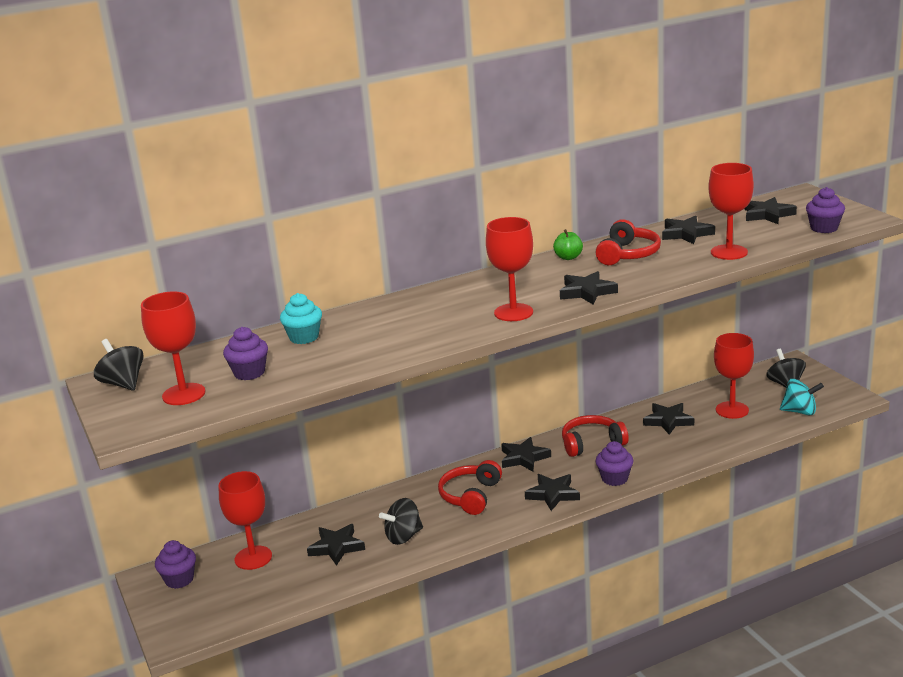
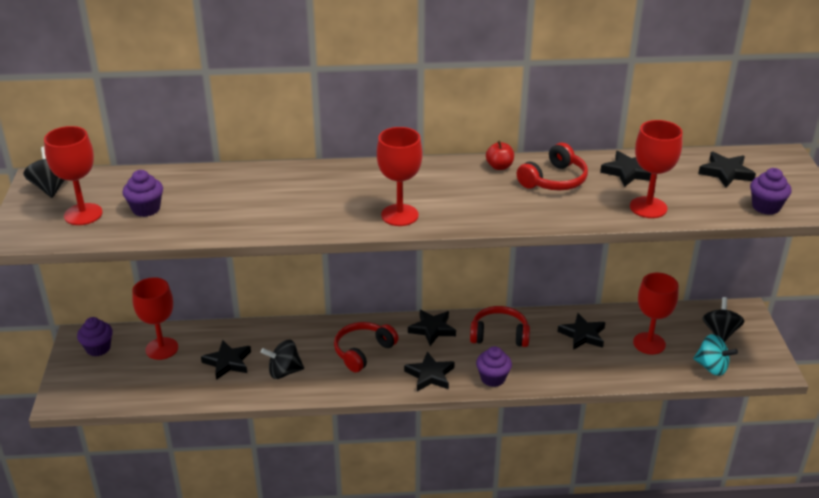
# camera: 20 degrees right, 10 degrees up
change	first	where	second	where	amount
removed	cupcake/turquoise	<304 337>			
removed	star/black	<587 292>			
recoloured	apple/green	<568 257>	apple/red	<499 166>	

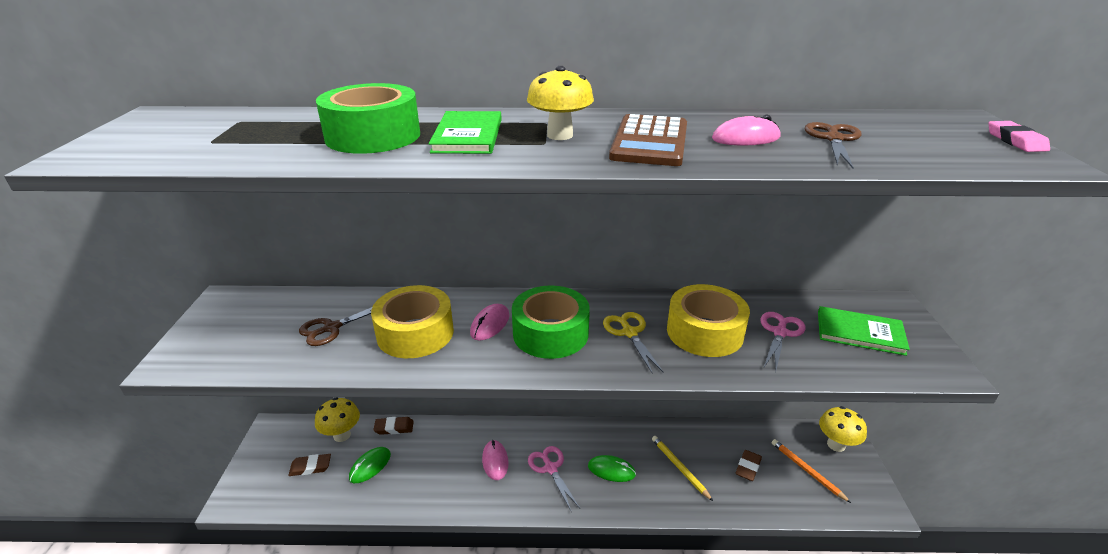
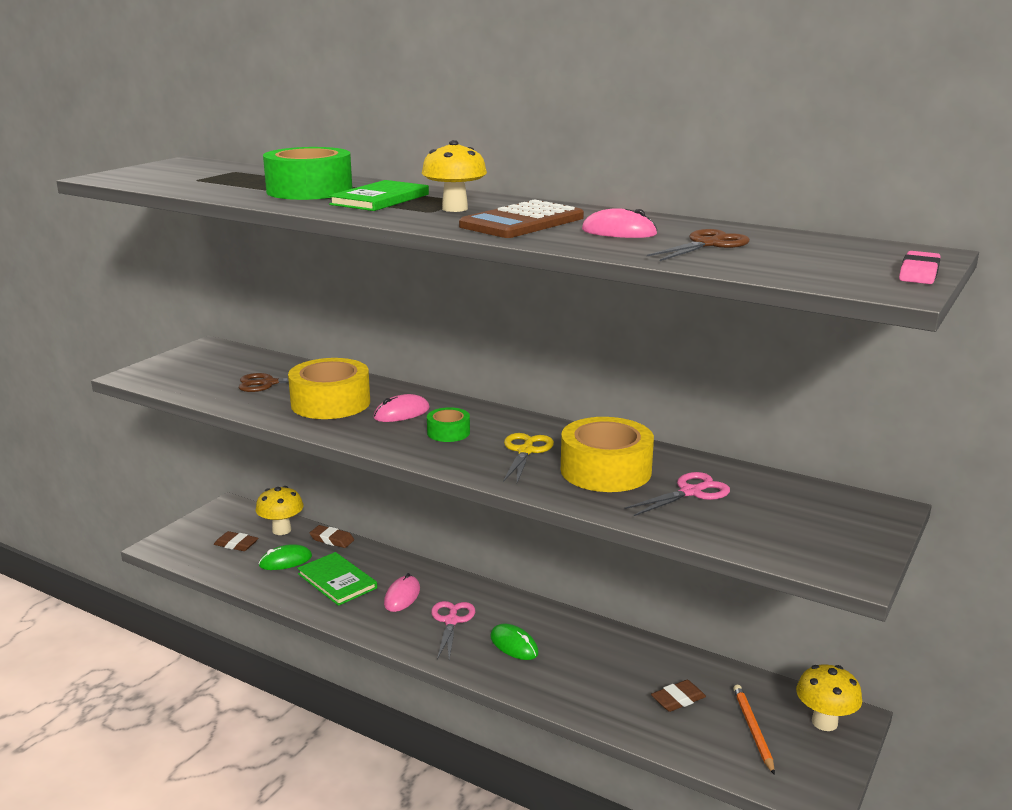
# camera: 30 degrees right, 10 degrees down
change	first	where	second	where	amount
removed	pencil/yellow	<679 468>			
moved	book/green	<860 333>		<337 581>	
resized	tape/green	<550 333>		<448 432>	x0.51

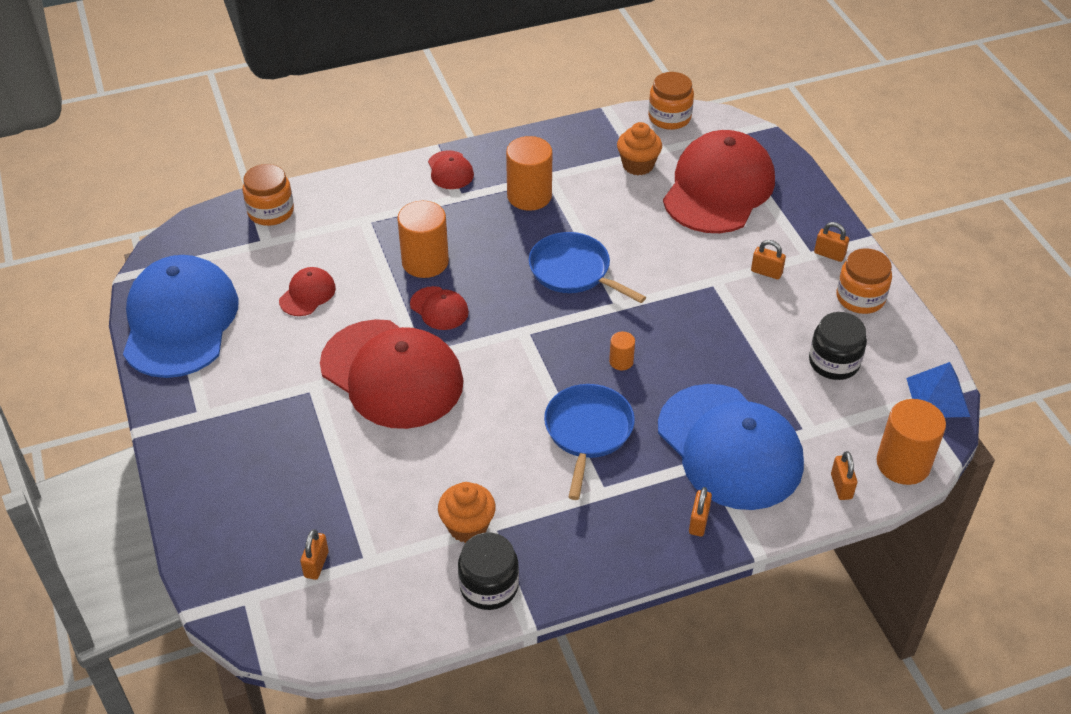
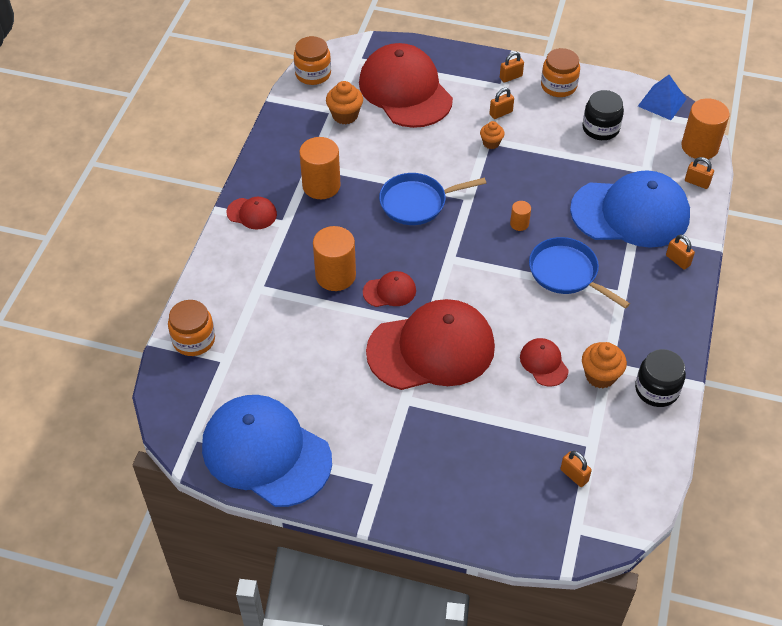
# camera: 55 degrees left, 5 degrees up
change	first	where	second	where	amount
added			cupcake/orange	<491 143>	
moved	cap/red	<307 294>		<544 363>	

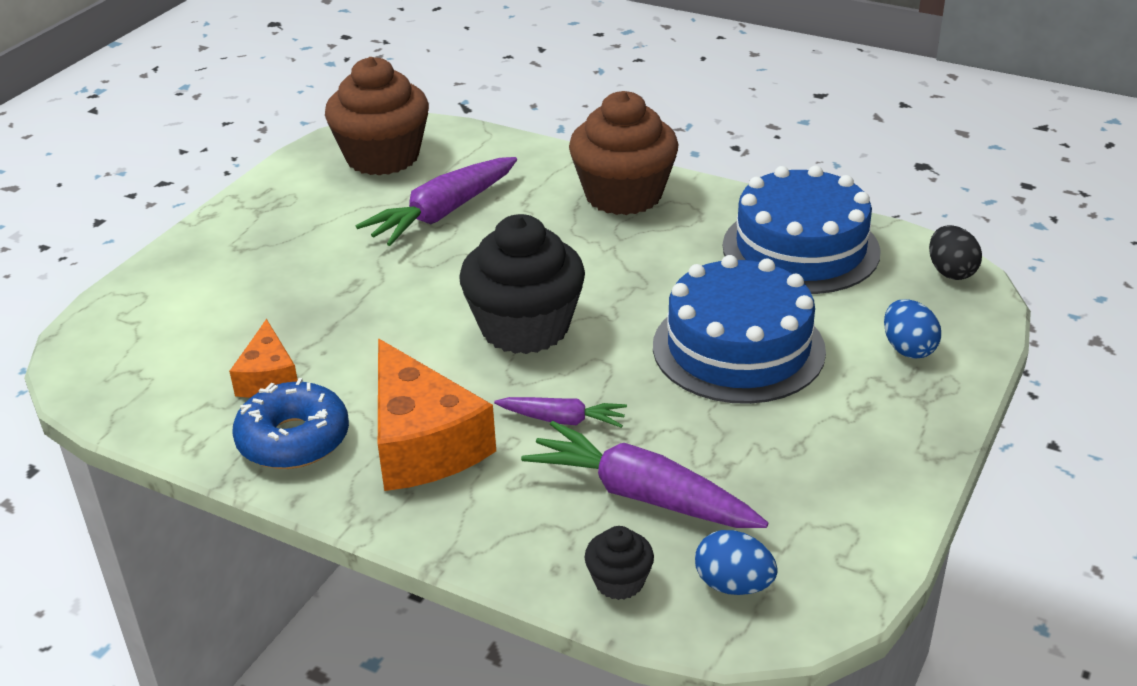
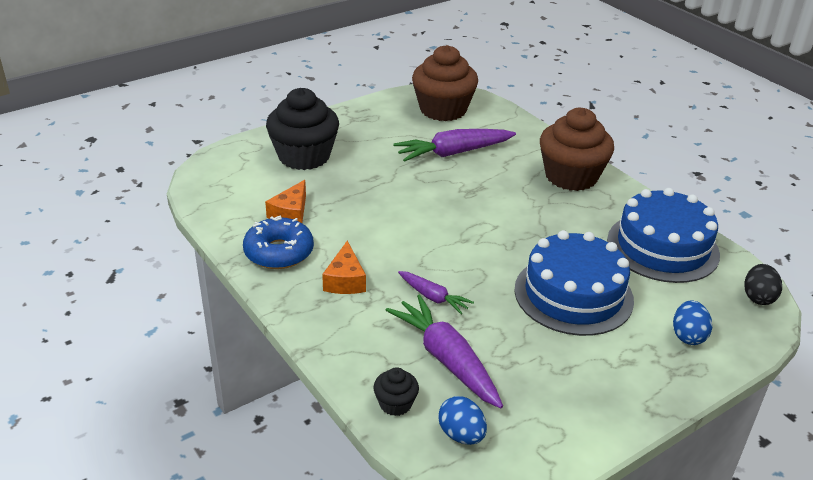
# camera: 25 degrees right, 0 degrees up
change	first	where	second	where	amount
moved	cupcake/black	<525 327>		<304 156>	
resized	cheese/orange	<423 443>		<345 280>	x0.57

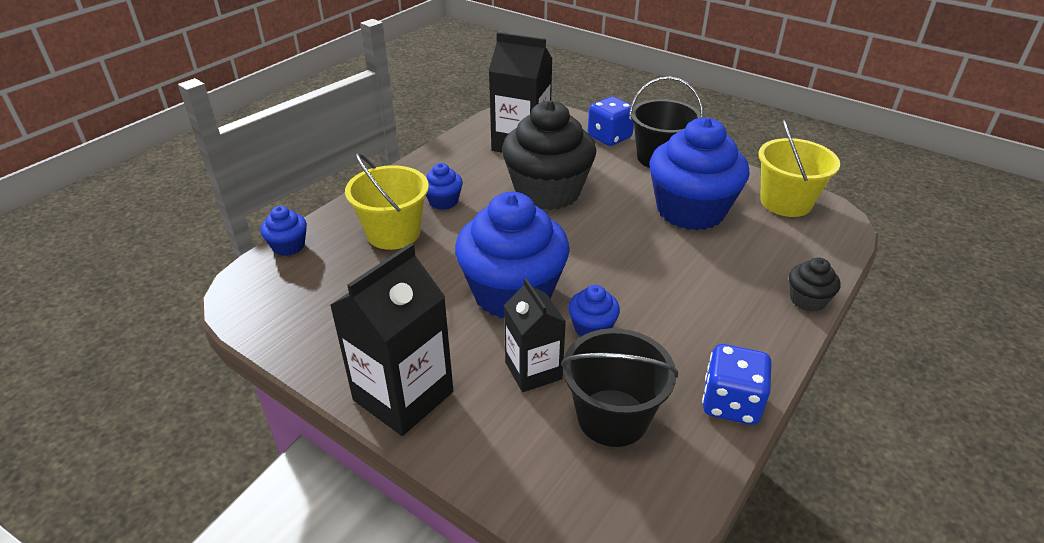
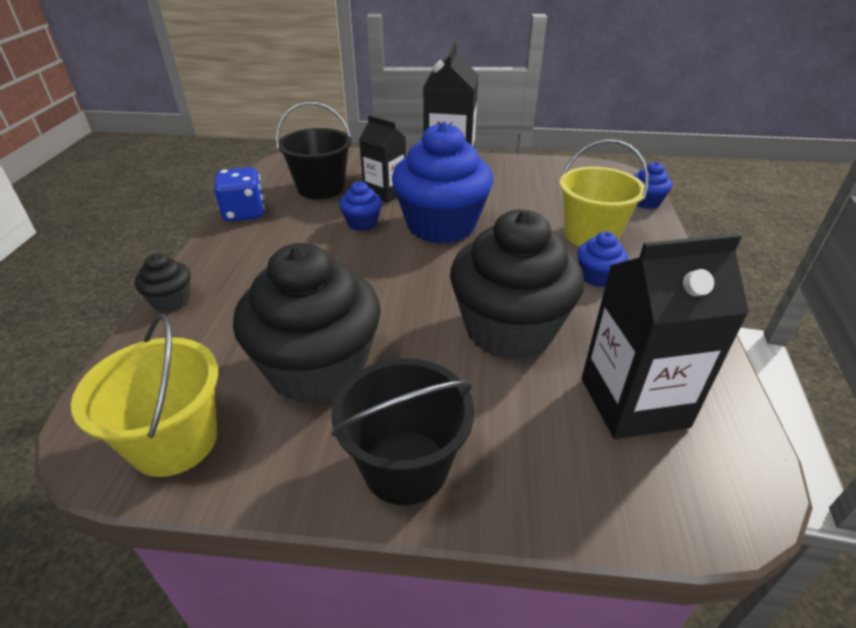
# camera: 150 degrees right, 0 degrees up
change	first	where	second	where	amount
removed	dice/blue	<609 137>			
recoloured	cupcake/blue	<690 211>	cupcake/black	<318 368>	

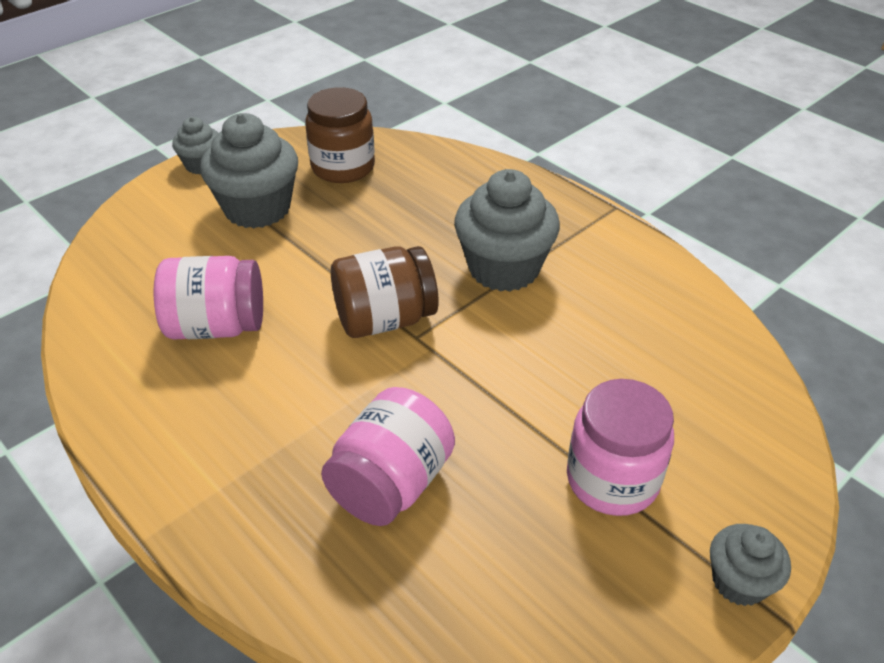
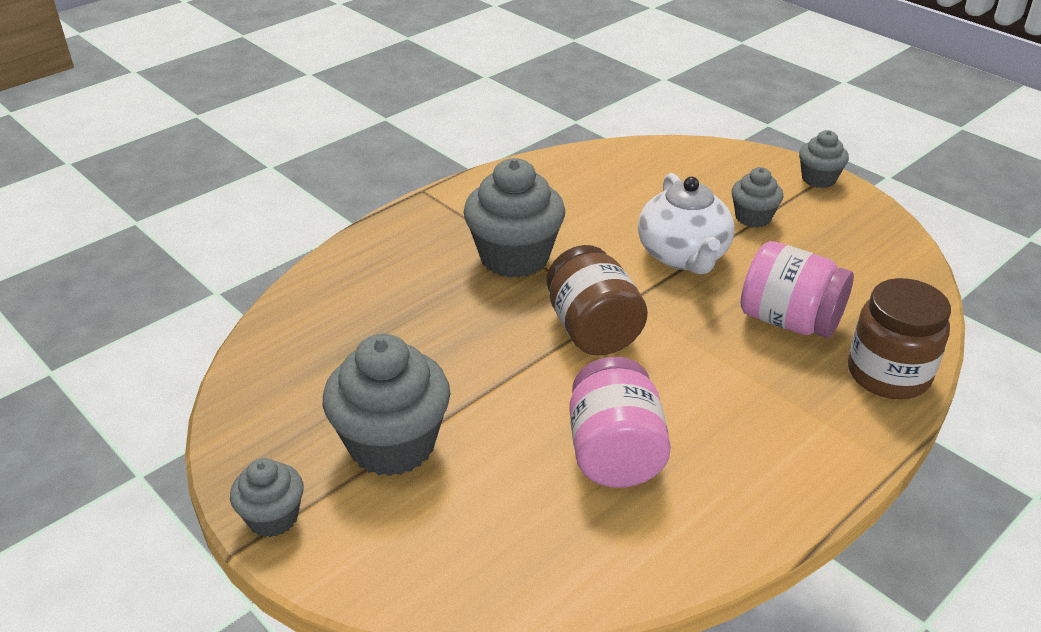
# camera: 90 degrees left, 5 degrees down
change	first	where	second	where	amount
added			teapot/white	<683 256>	
moved	jar/brown	<343 167>		<888 374>	
replaced	jar/pink	<612 480>	cupcake/grey	<753 217>	

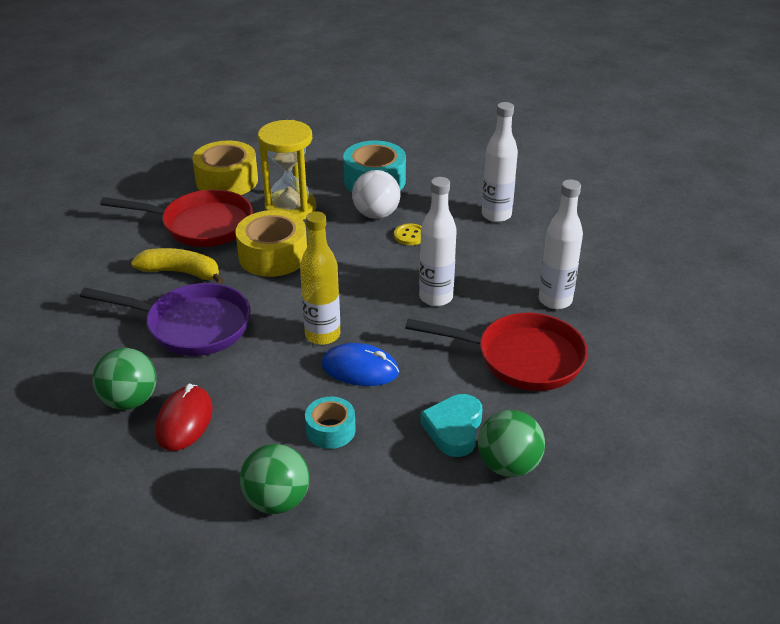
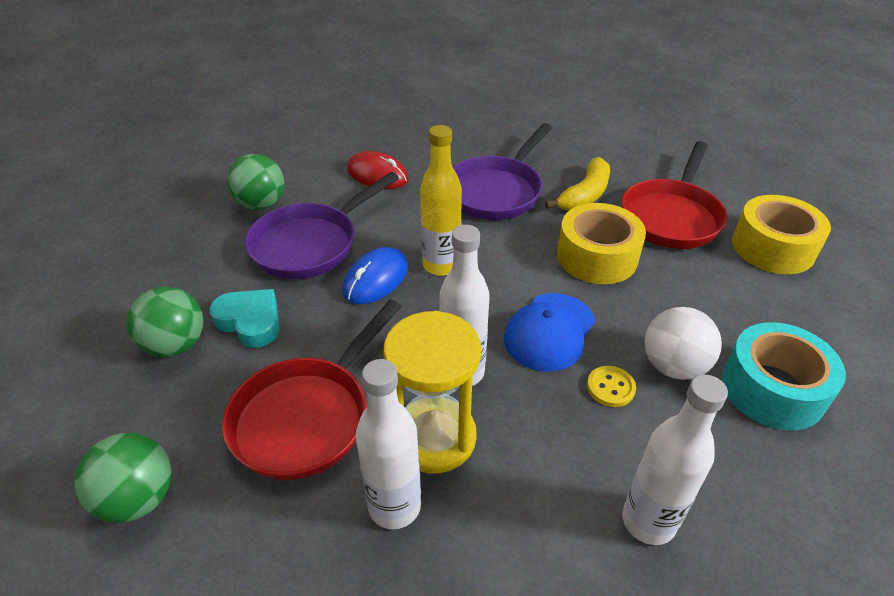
# camera: 110 degrees right, 5 degrees up
change	first	where	second	where	amount
added			cap/blue	<549 332>	
moved	ball/green	<130 401>		<138 498>	
moved	hourglass/yellow	<290 208>		<434 437>	
replaced	tape/turquoise	<330 430>	pan/purple	<311 244>	

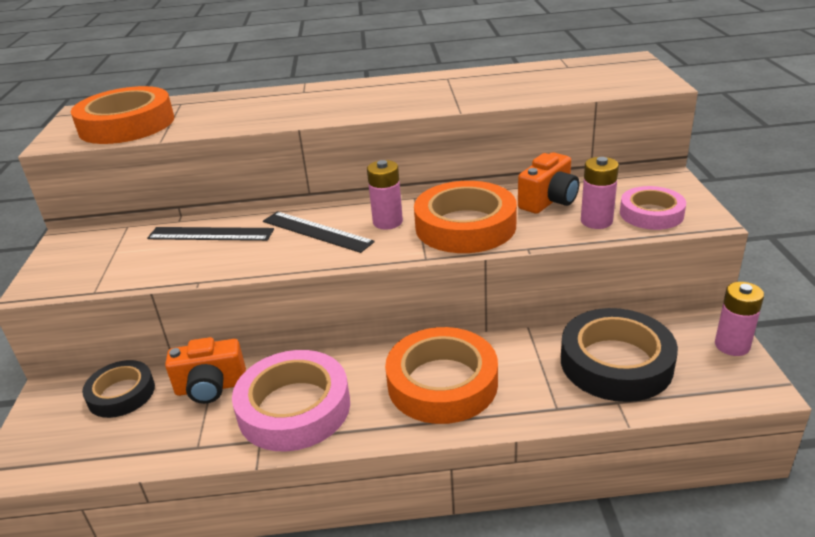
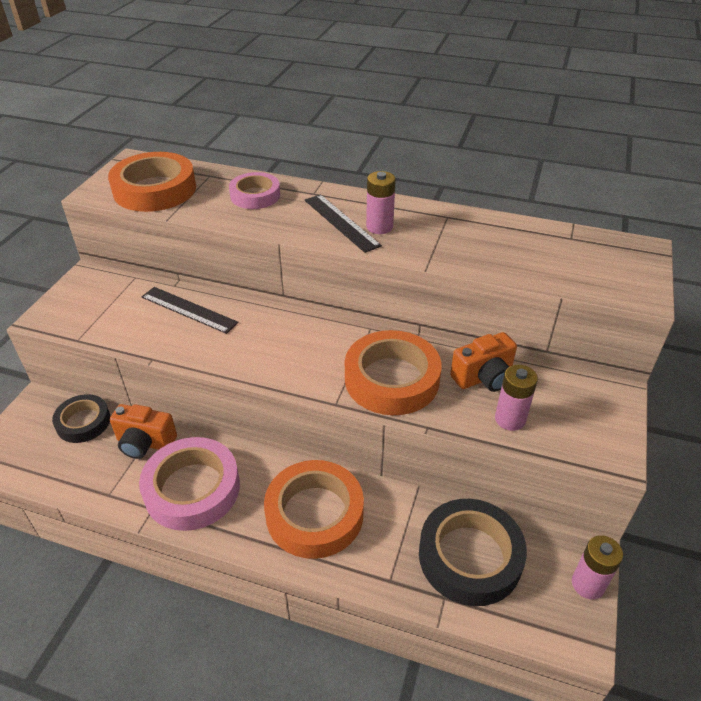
# camera: 20 degrees right, 10 degrees up
change	first	where	second	where	amount
moved	ruler/black	<317 231>		<341 222>	
moved	battery/pink	<387 222>		<379 227>	
moved	tape/pink	<651 214>		<255 195>	

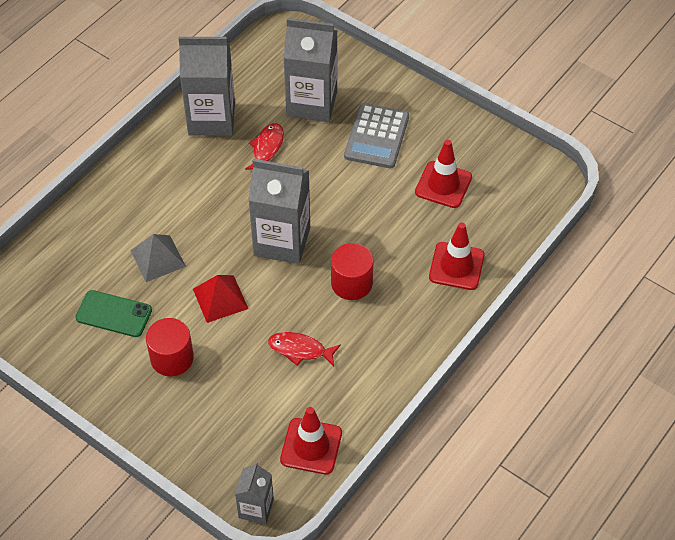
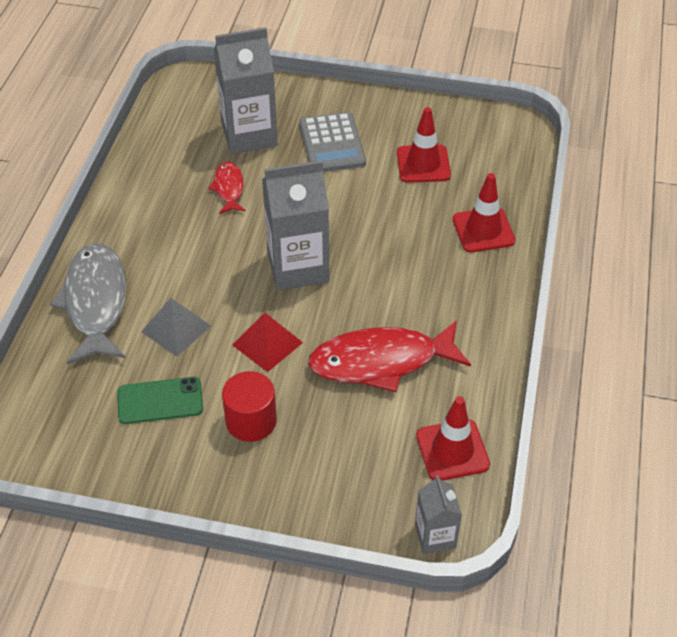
# camera: 25 degrees left, 5 degrees down
change	first	where	second	where	amount
removed	carton/grey	<211 119>			
removed	cylinder/red	<351 283>			
added			fish/grey	<96 302>	
resized	fish/red	<300 350>		<381 361>	x1.94

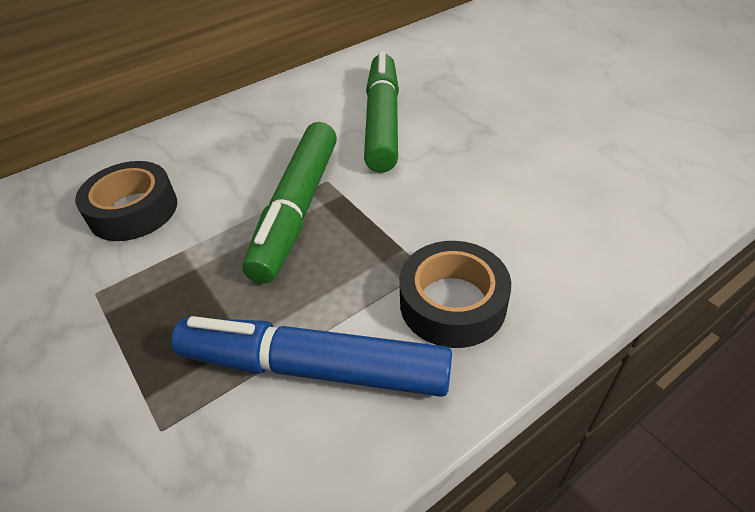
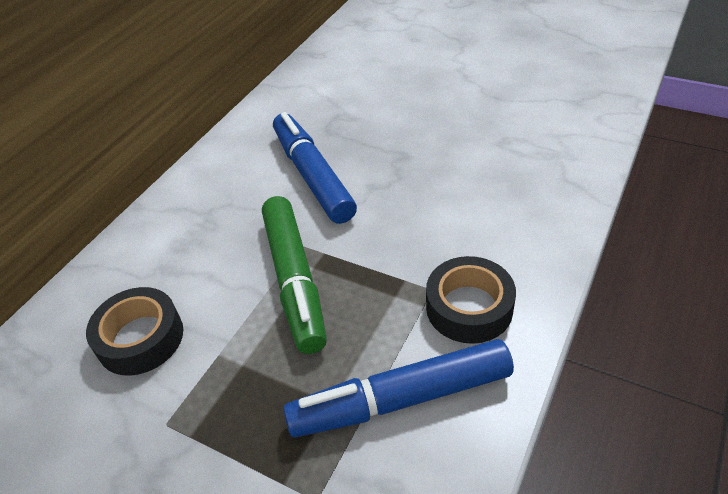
# camera: 25 degrees left, 0 degrees up
change	first	where	second	where	amount
recoloured	marker/green	<383 121>	marker/blue	<313 176>	

